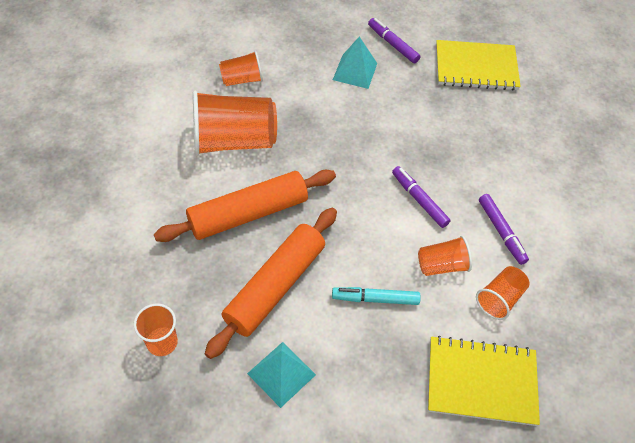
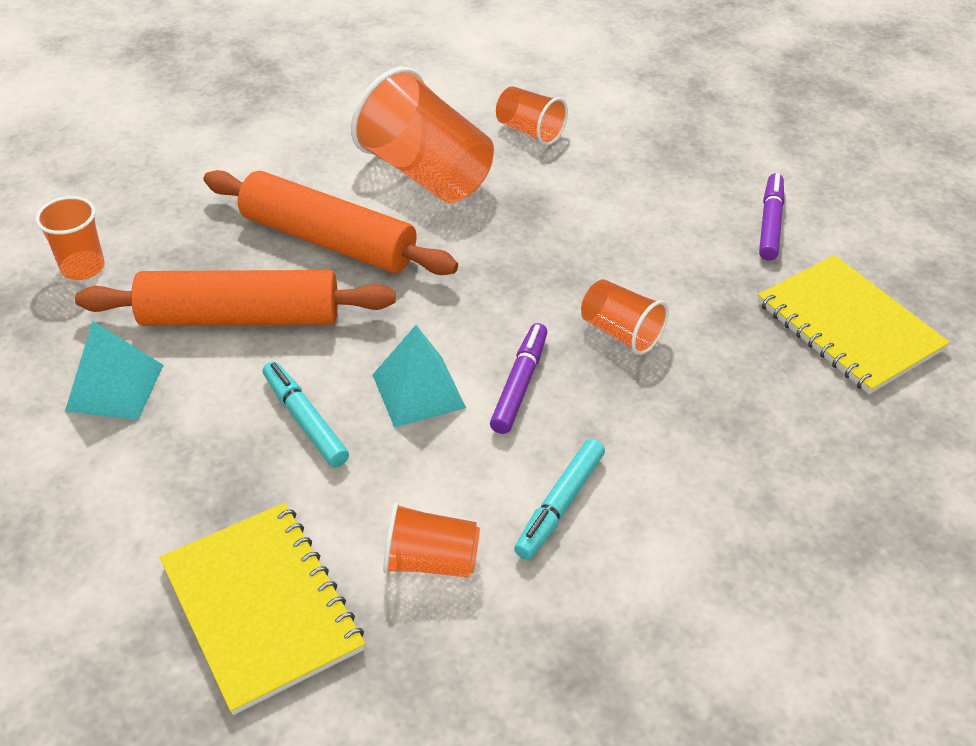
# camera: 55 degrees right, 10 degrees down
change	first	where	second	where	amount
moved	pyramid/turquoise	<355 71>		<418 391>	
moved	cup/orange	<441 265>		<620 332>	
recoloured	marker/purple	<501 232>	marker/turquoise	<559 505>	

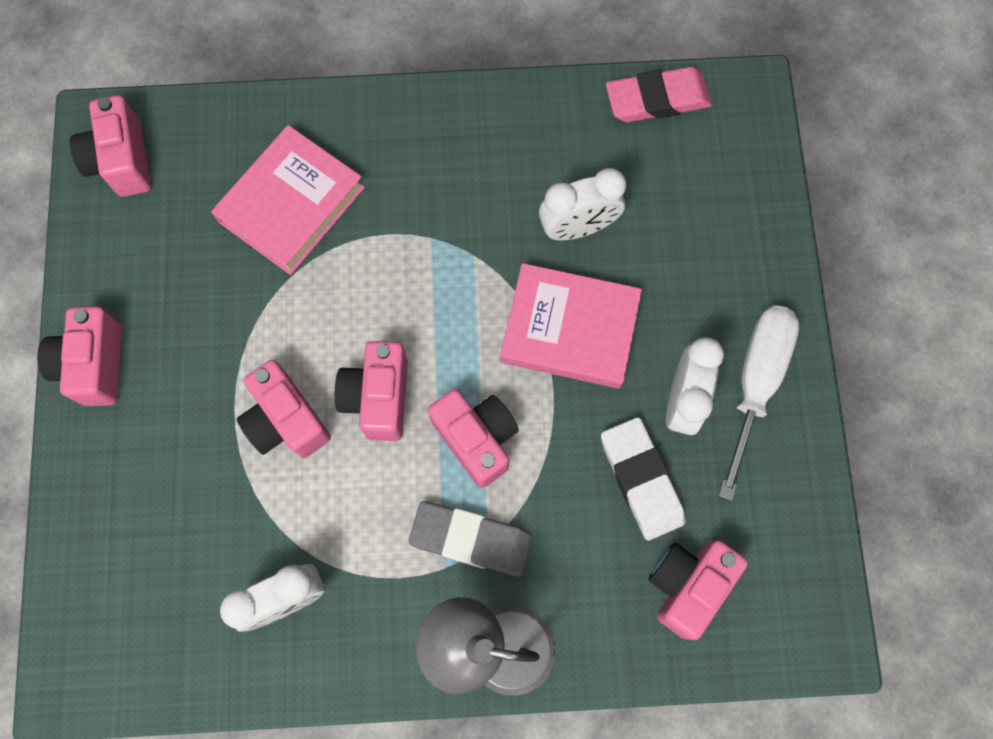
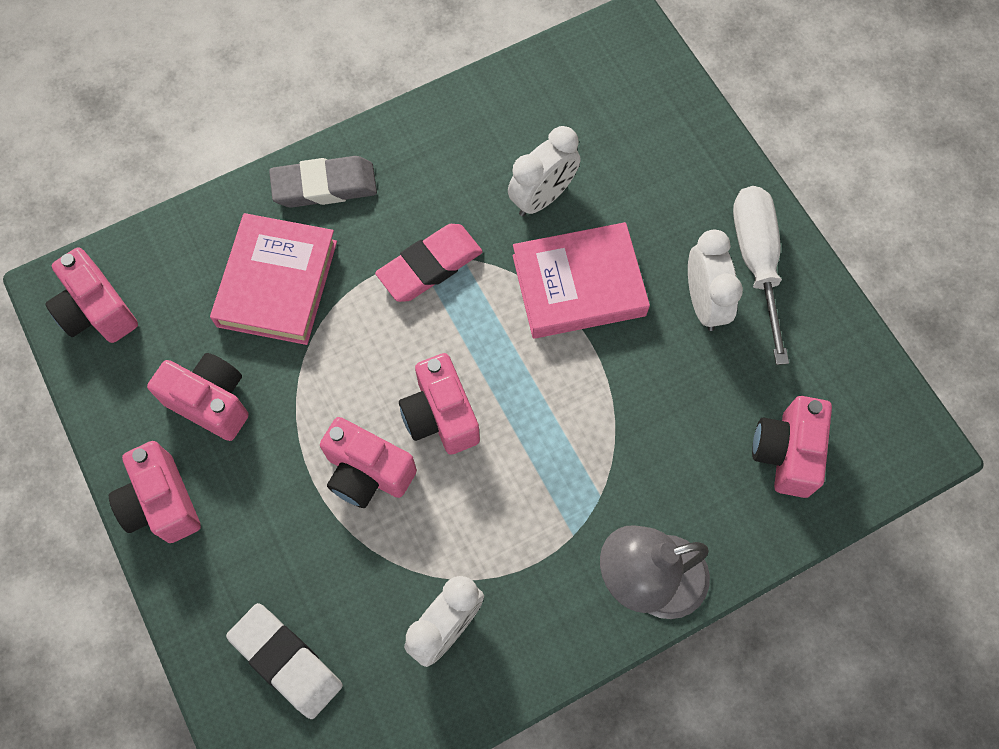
# camera: 25 degrees left, 5 degrees down
change	first	where	second	where	amount
moved	eraser/grey	<471 539>		<324 186>	
moved	camera/pink	<476 439>		<211 402>	
moved	eraser/white	<641 480>		<286 661>	
moved	eraser/pink	<657 99>		<430 266>	

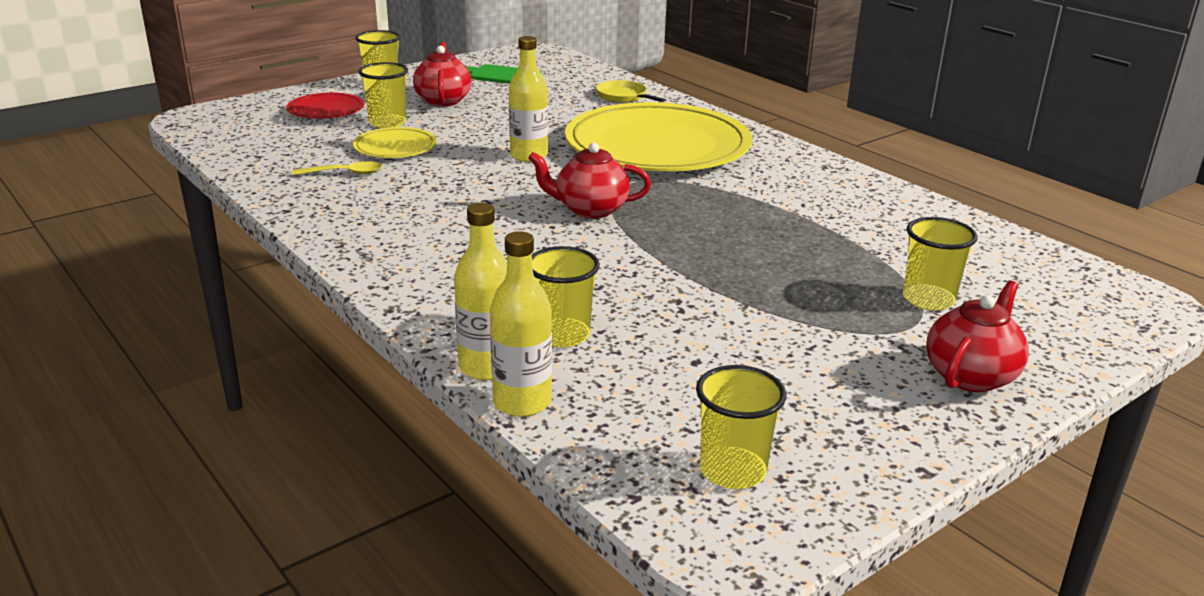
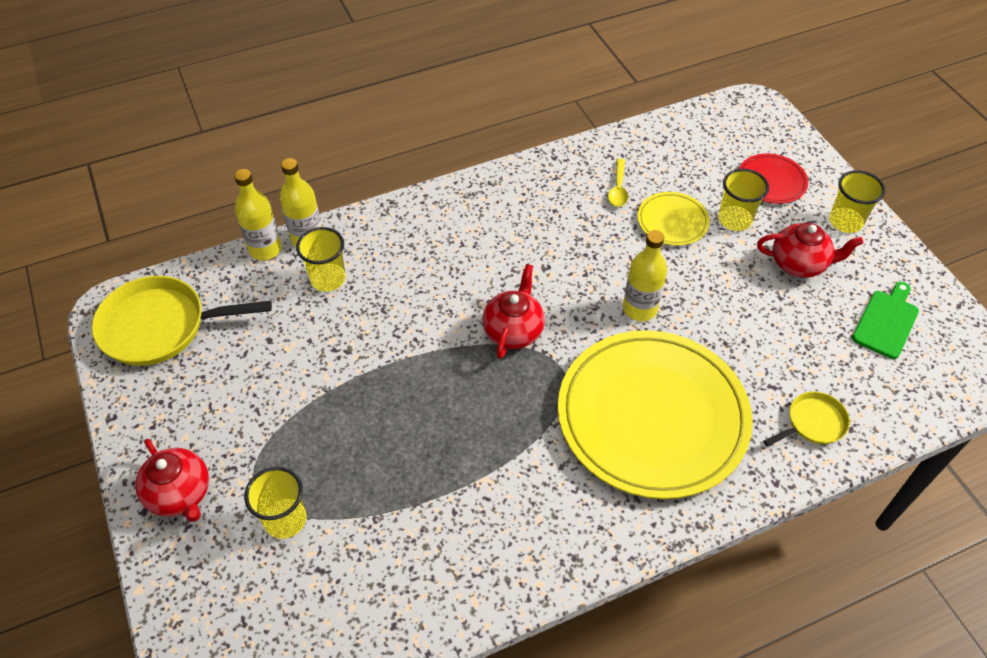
# camera: 105 degrees right, 25 degrees up
change	first	where	second	where	amount
replaced	cup/yellow	<732 471>	pan/yellow	<160 326>	

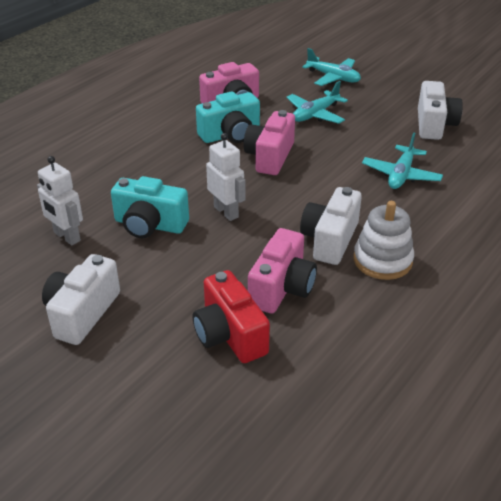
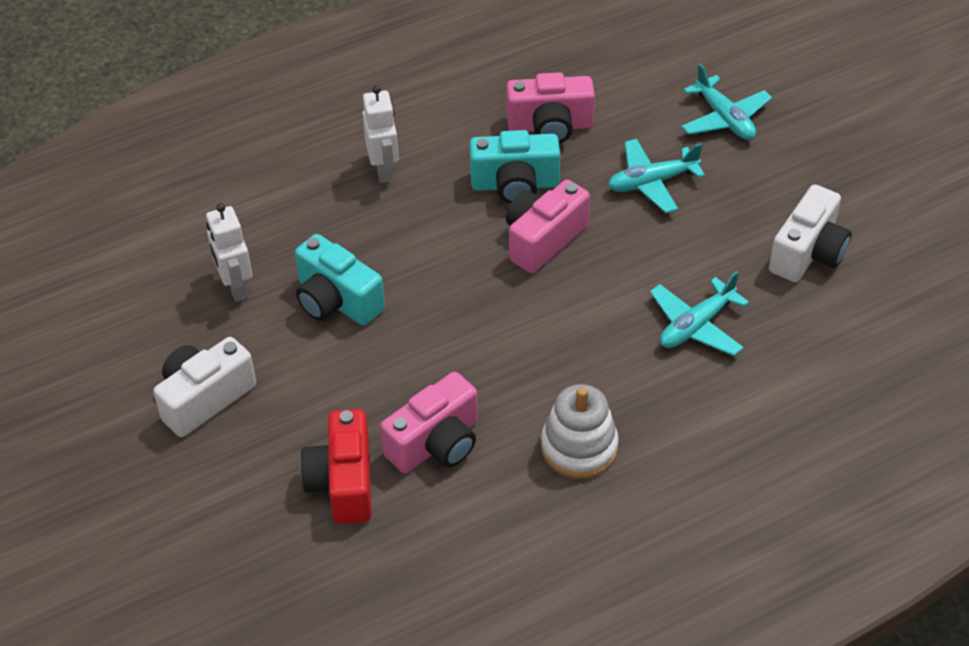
# camera: 25 degrees right, 10 degrees up
change	first	where	second	where	amount
removed	camera/white	<330 240>			
moved	robot/white	<226 212>		<384 170>	

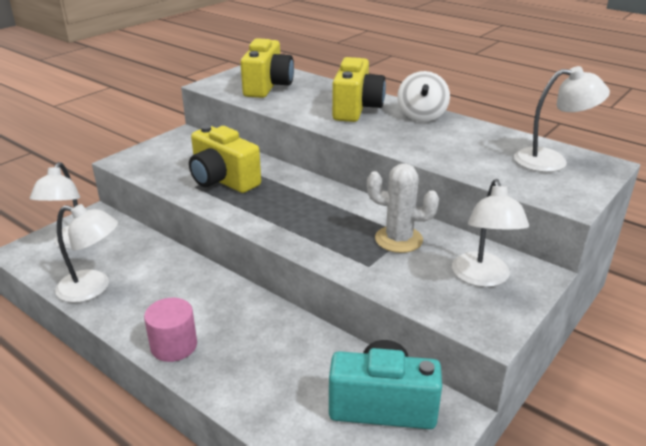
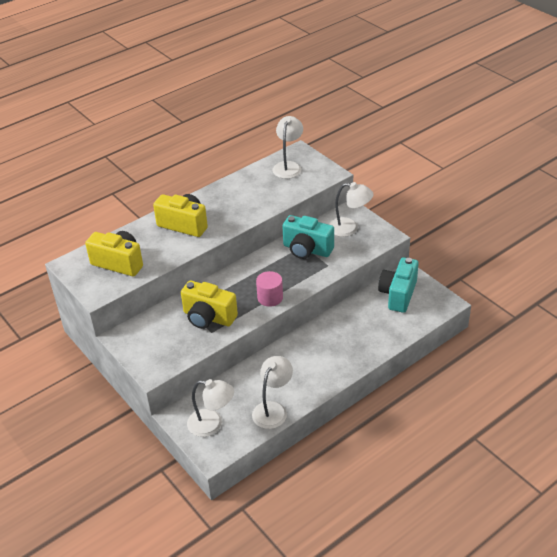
# camera: 75 degrees left, 10 degrees up
change	first	where	second	where	amount
removed	spinning top/white	<421 116>			
moved	cylinder/pink	<174 345>		<270 297>	
replaced	cactus/white	<398 239>	camera/turquoise	<307 249>	
turned	camera/yellow	<223 180>		<208 317>	60 degrees clockwise

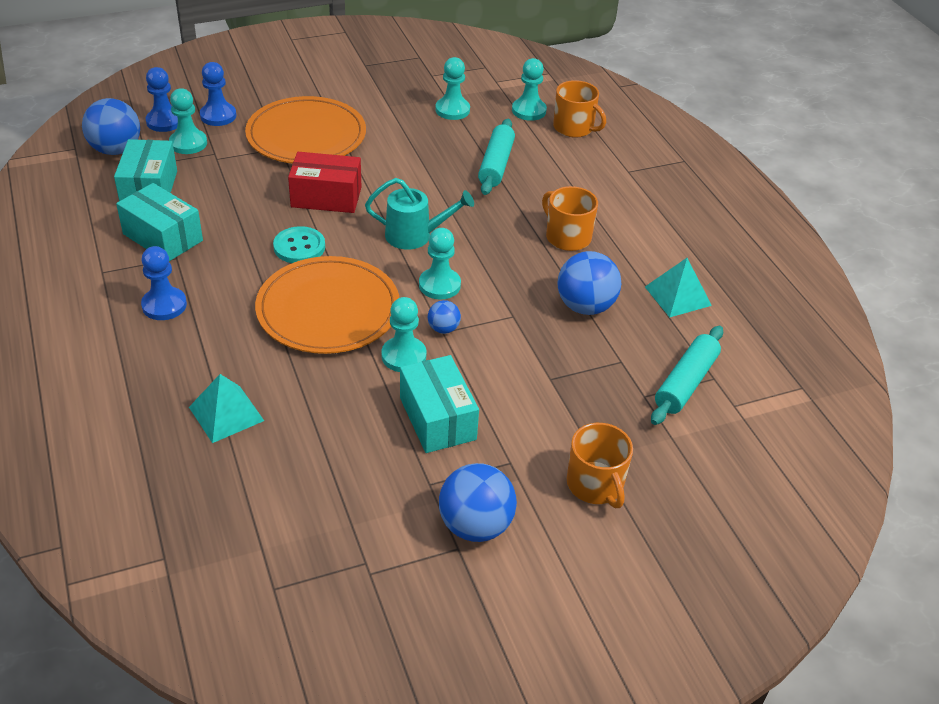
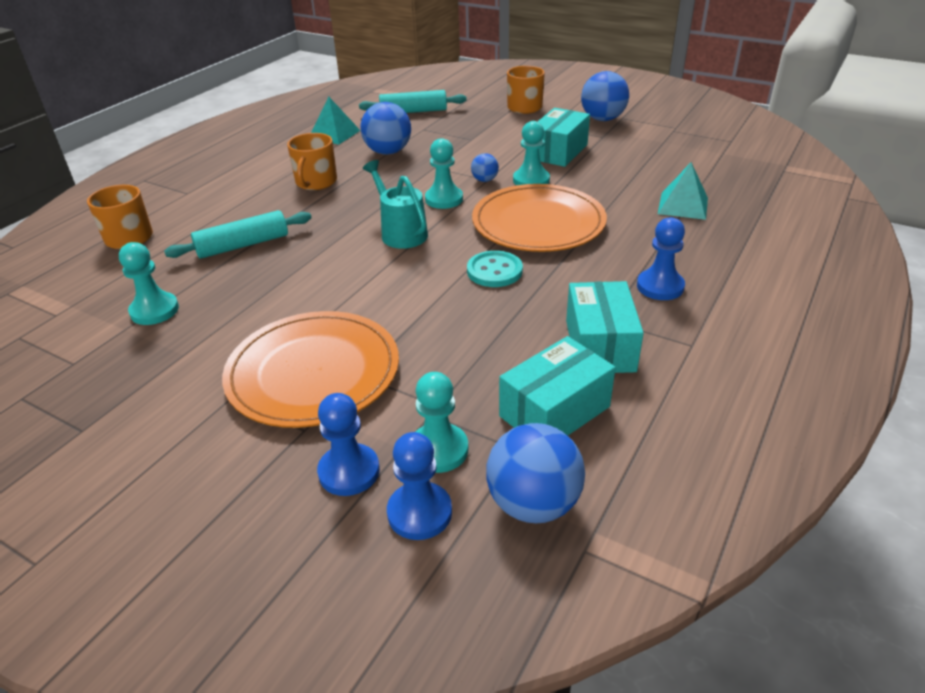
# camera: 125 degrees left, 5 degrees down
change	first	where	second	where	amount
removed	box/red	<326 197>			
removed	pawn/turquoise	<529 111>			

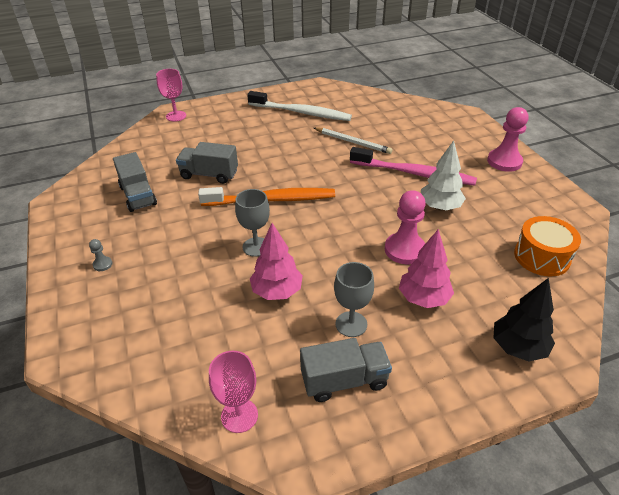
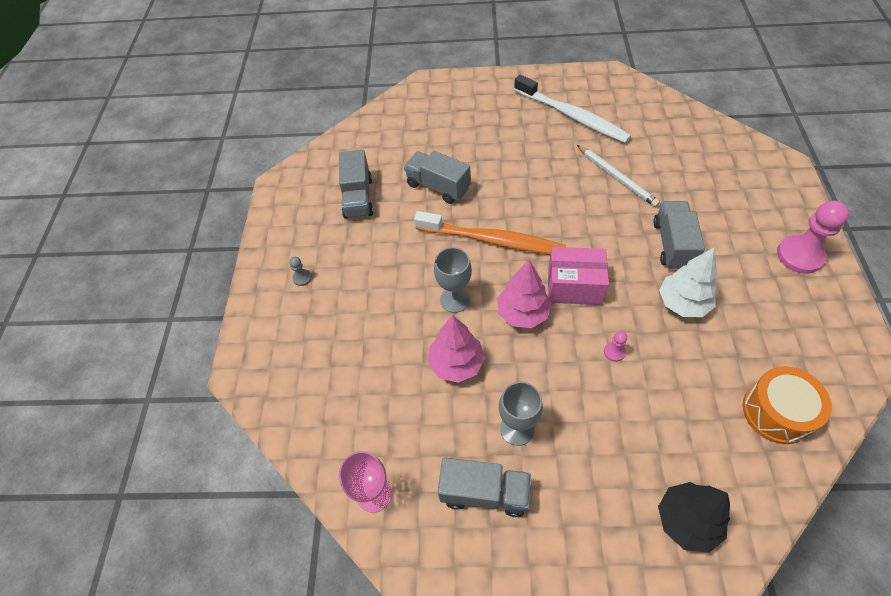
# camera: 25 degrees right, 15 degrees up
change	first	where	second	where	amount
removed	goblet/pink	<176 116>			
added			box/pink	<574 286>	
moved	tree/pink	<423 298>		<522 313>	
replaced	toothbrush/pink	<414 173>	truck/grey	<672 244>	
resized	pawn/pink	<404 250>		<614 352>	x0.45

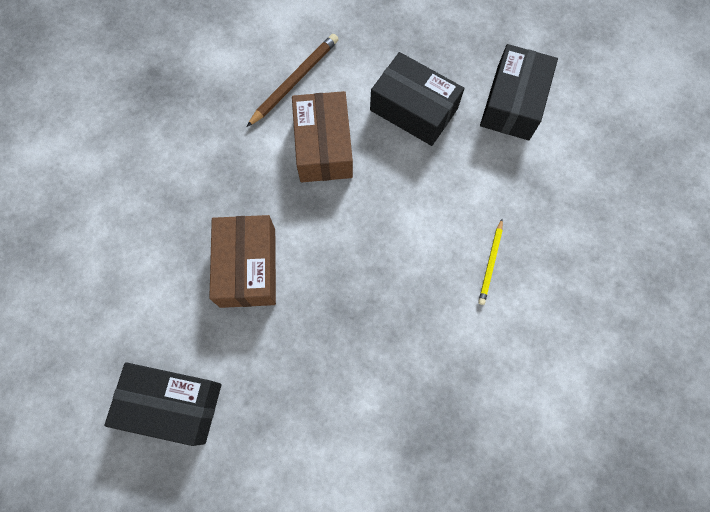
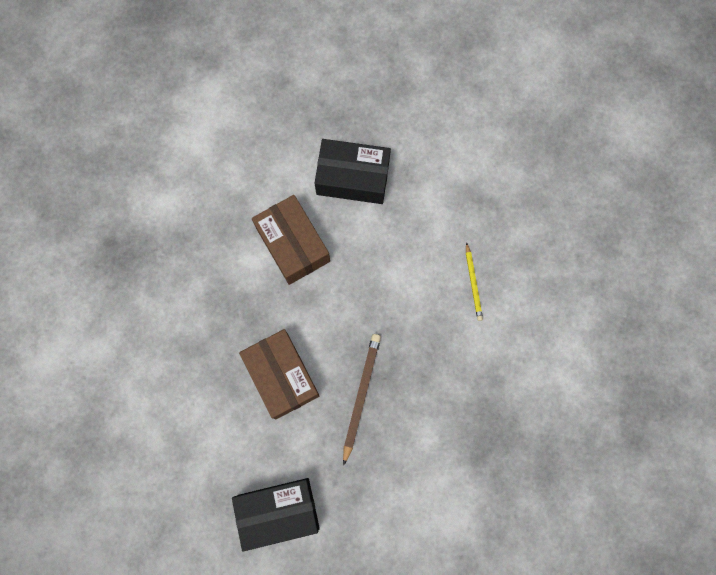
# camera: 25 degrees left, 5 degrees up
change	first	where	second	where	amount
removed	box/black	<513 103>			
moved	pencil/brown	<294 81>		<361 396>	

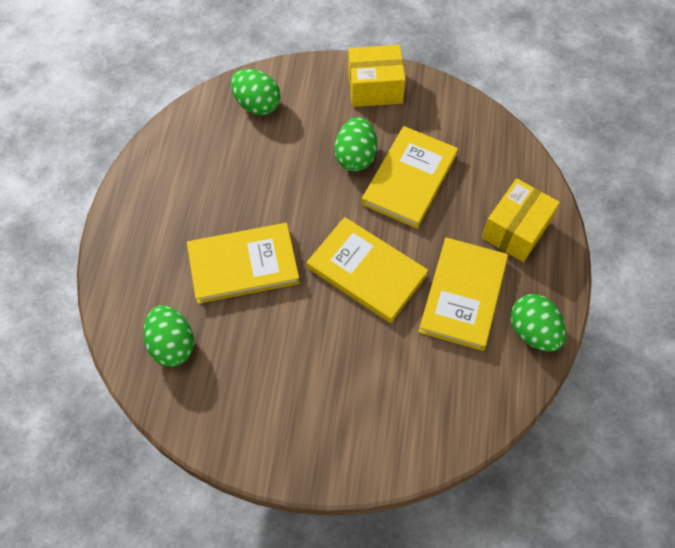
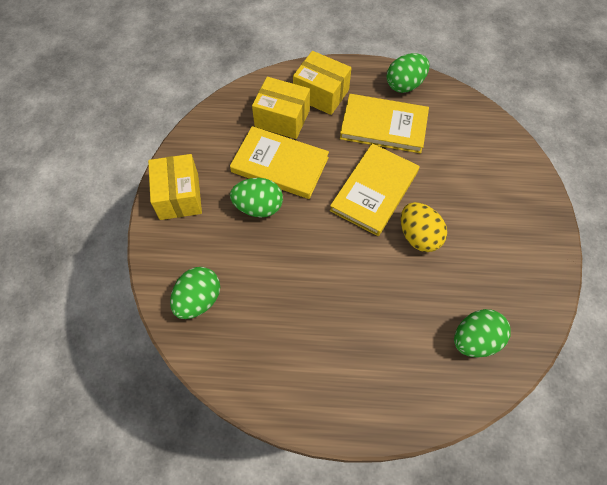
# camera: 95 degrees left, 0 degrees up
change	first	where	second	where	amount
removed	book/yellow	<243 265>			
added			box/yellow	<282 118>	
added			egg/yellow	<418 236>	

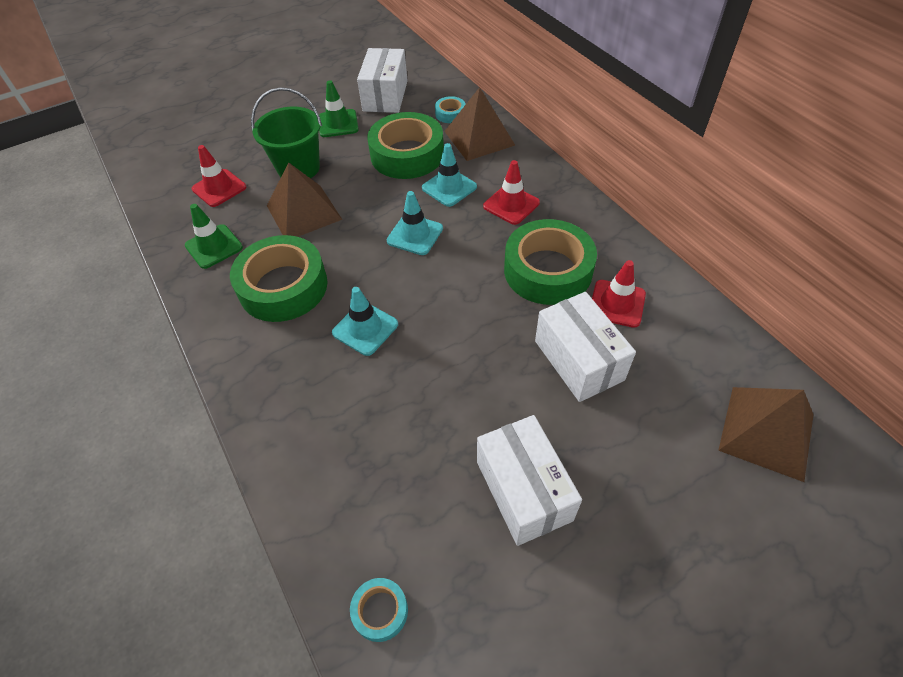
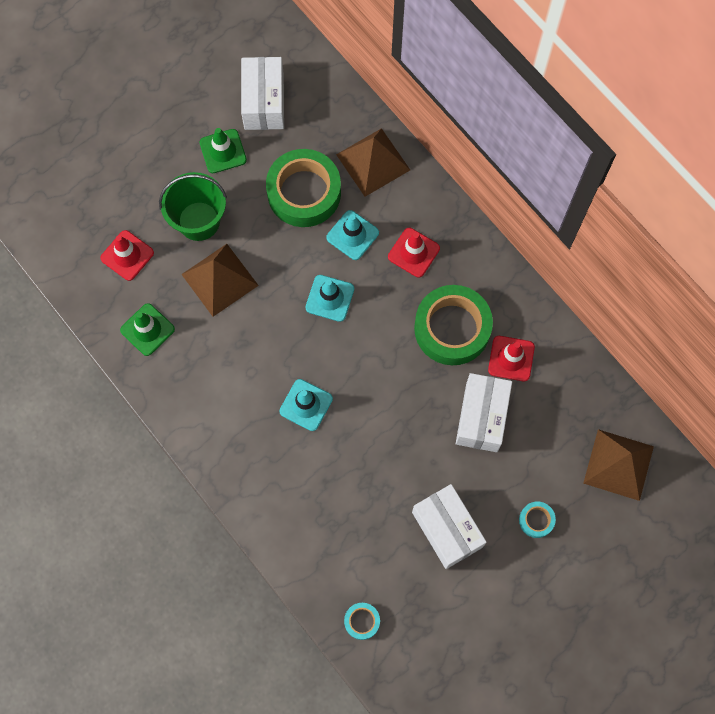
# camera: 10 degrees left, 20 degrees up
change	first	where	second	where	amount
removed	tape/green	<283 287>			
moved	tape/turquoise	<450 114>		<536 520>	
turned	box/white	<578 360>		<481 417>	45 degrees clockwise

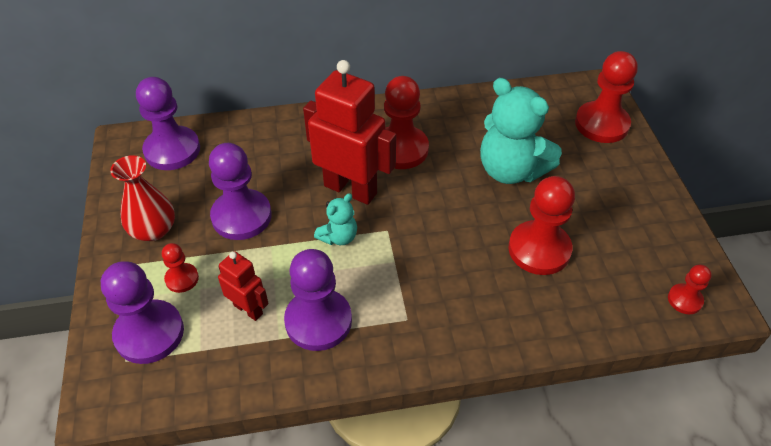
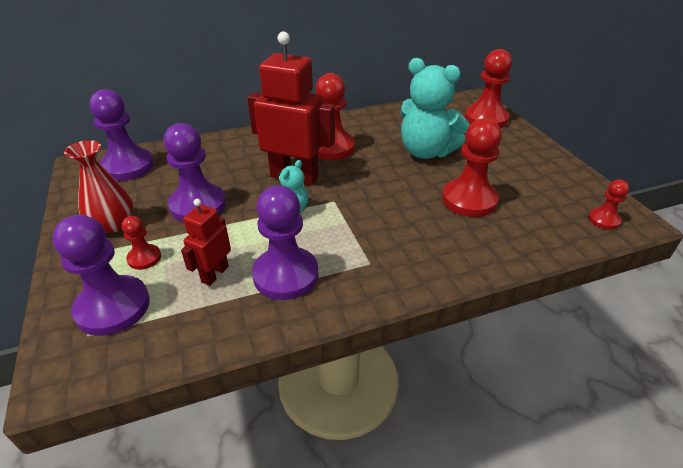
# camera: 10 degrees left, 10 degrees down
change	first	where	second	where	amount
turned	robot/red	<248 309>		<214 274>	90 degrees counterclockwise

